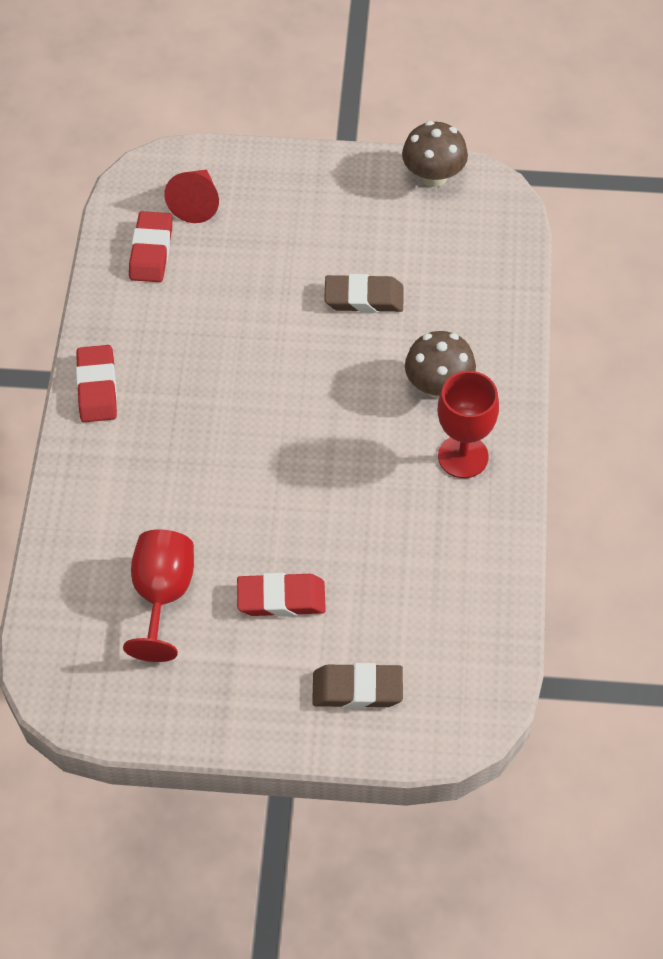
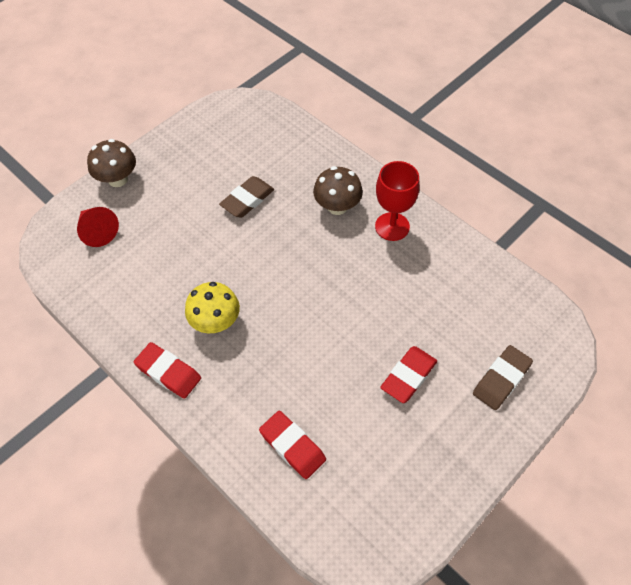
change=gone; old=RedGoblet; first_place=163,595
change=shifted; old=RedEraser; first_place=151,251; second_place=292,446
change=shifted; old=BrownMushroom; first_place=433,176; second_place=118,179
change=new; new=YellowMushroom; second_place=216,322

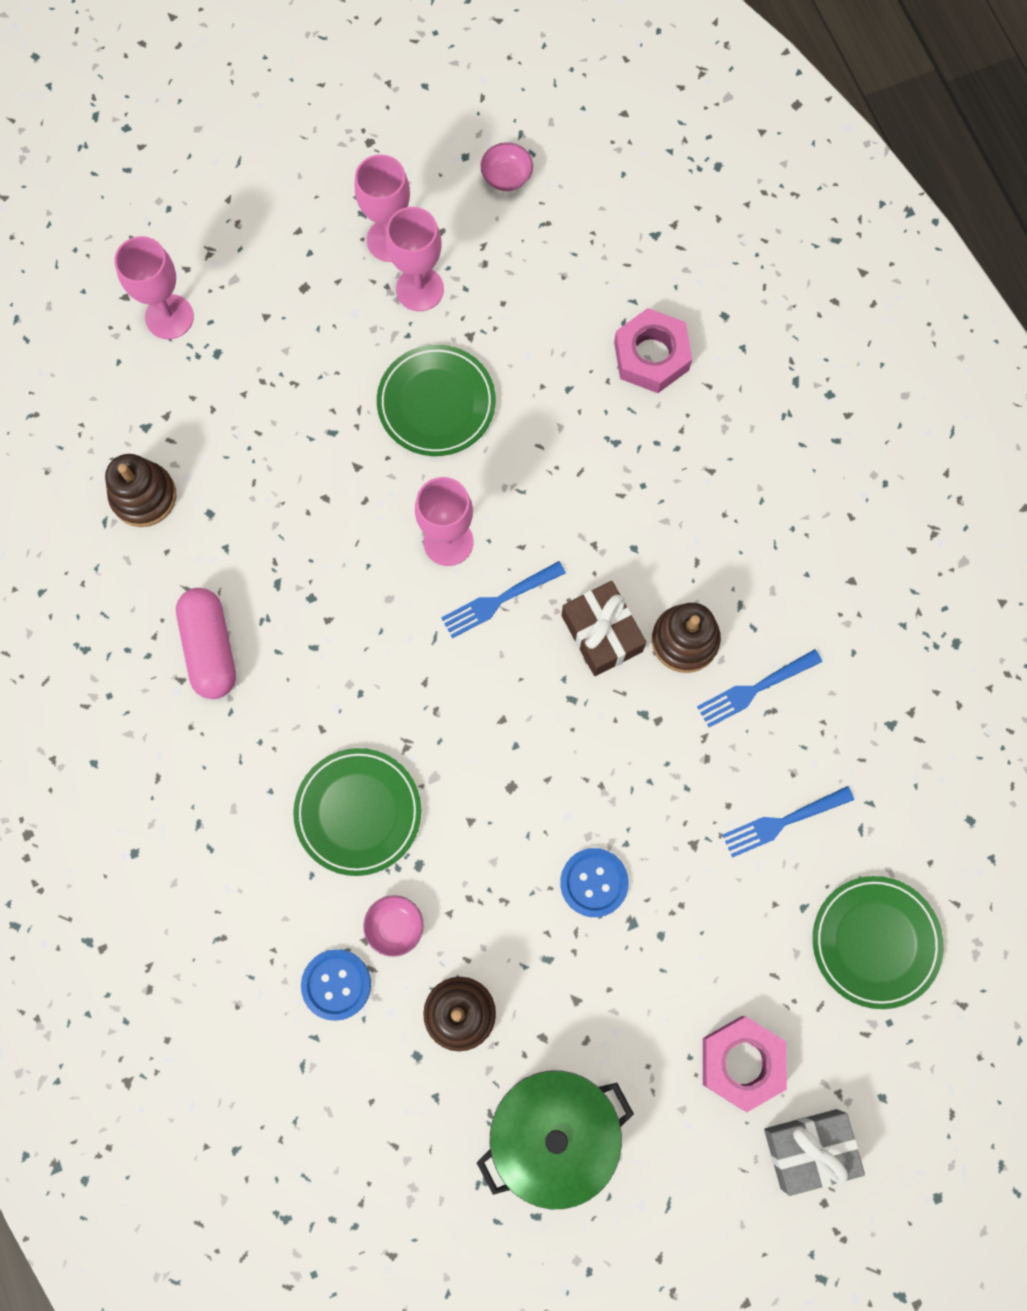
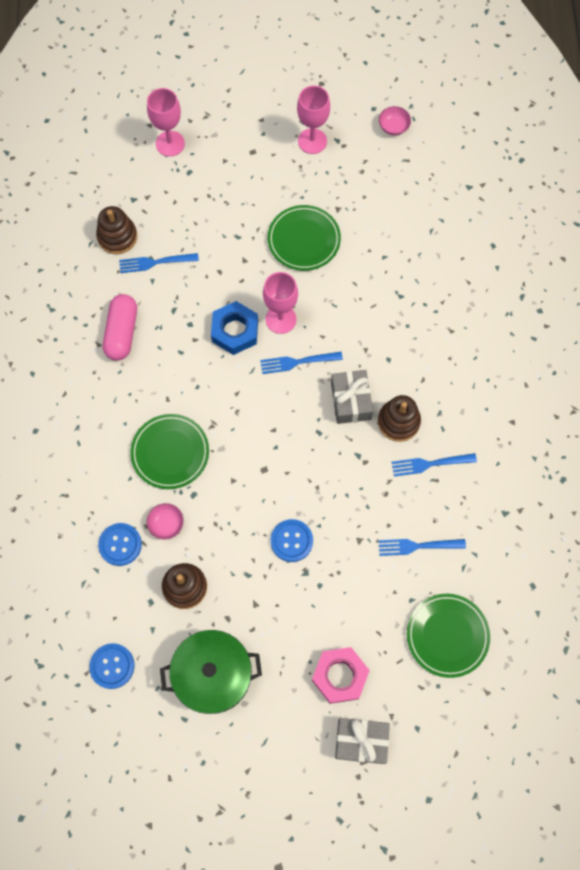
change=gone; old=PinkGoblet; first_place=420,289
change=repainted; old=BrownGift; new=GreyGift; first_place=602,633; second_place=351,401
change=gone; old=PinkNut; first_place=651,356
change=new; new=BlueButton; second_place=112,666
change=new; new=BlueFork; second_place=156,262
change=new; new=BlueNut; second_place=235,331

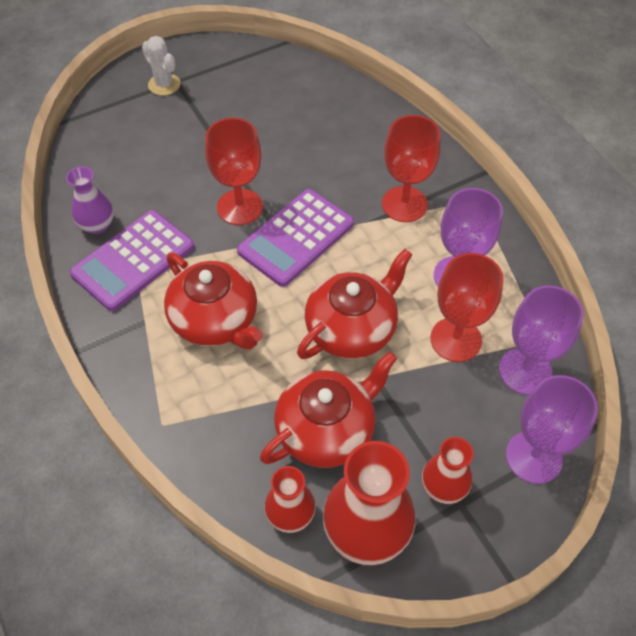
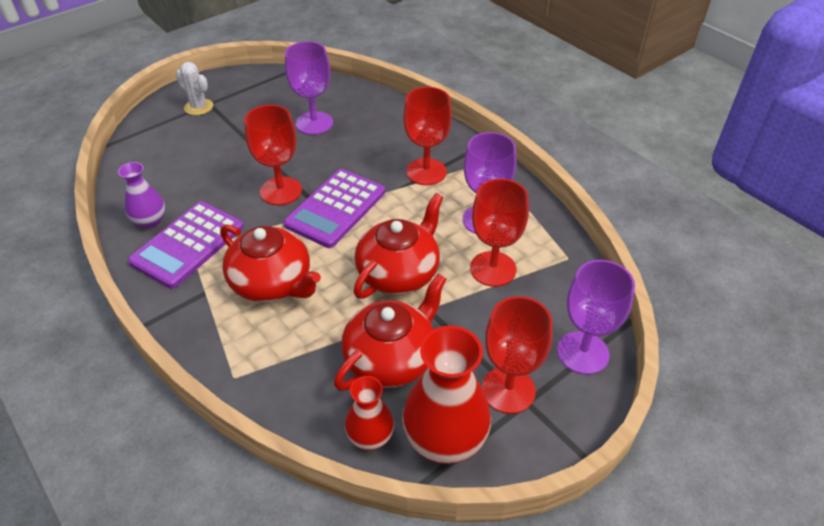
change=swapped; old=RedVase; new=RedGoblet; first_place=443,487; second_place=508,390
change=shifted; old=PurpleGoblet; first_place=525,371; second_place=314,123

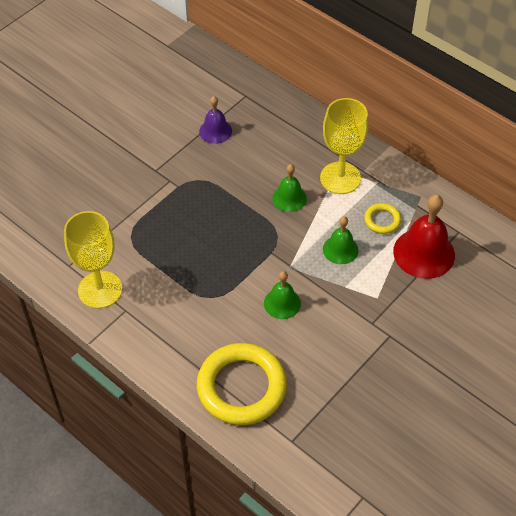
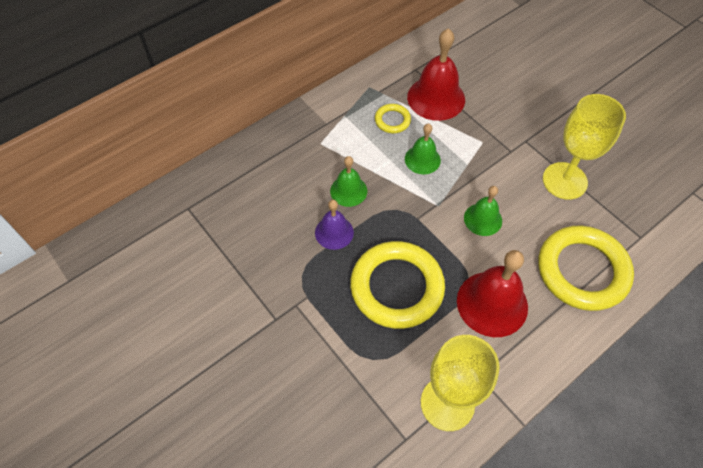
change=shifted; old=PurpleBell; first_place=215,131; second_place=334,232
change=shifted; old=YellowGoblet; first_place=340,178; second_place=564,181
change=new; new=YellowRing; second_place=397,287
change=new; new=RedBell; second_place=492,303

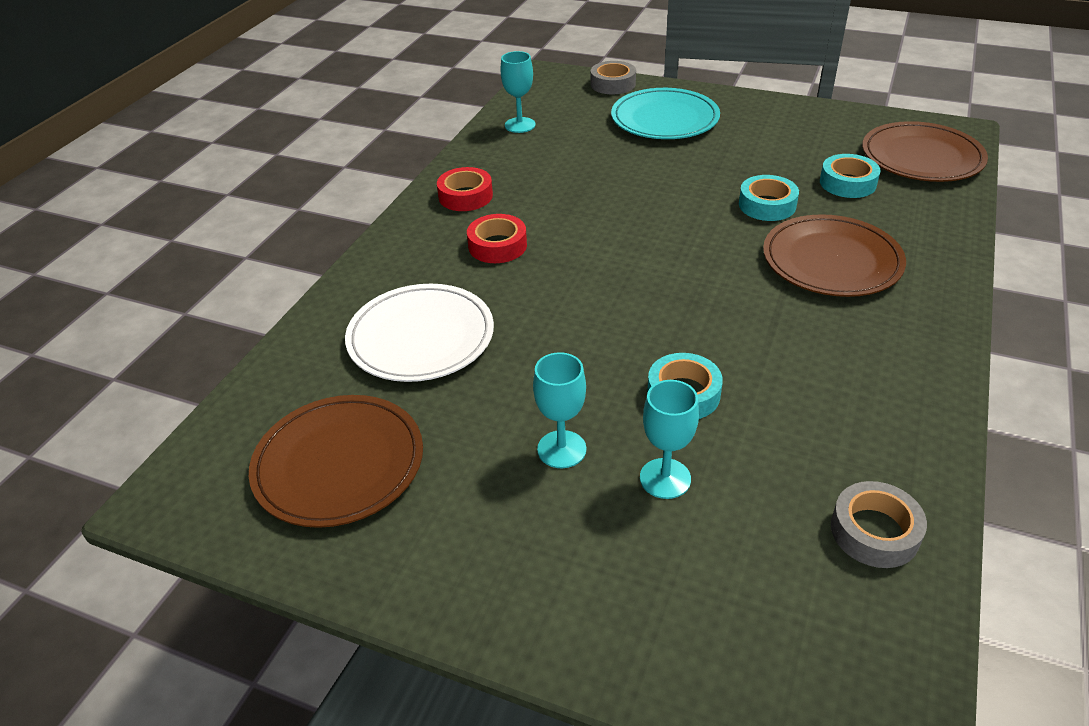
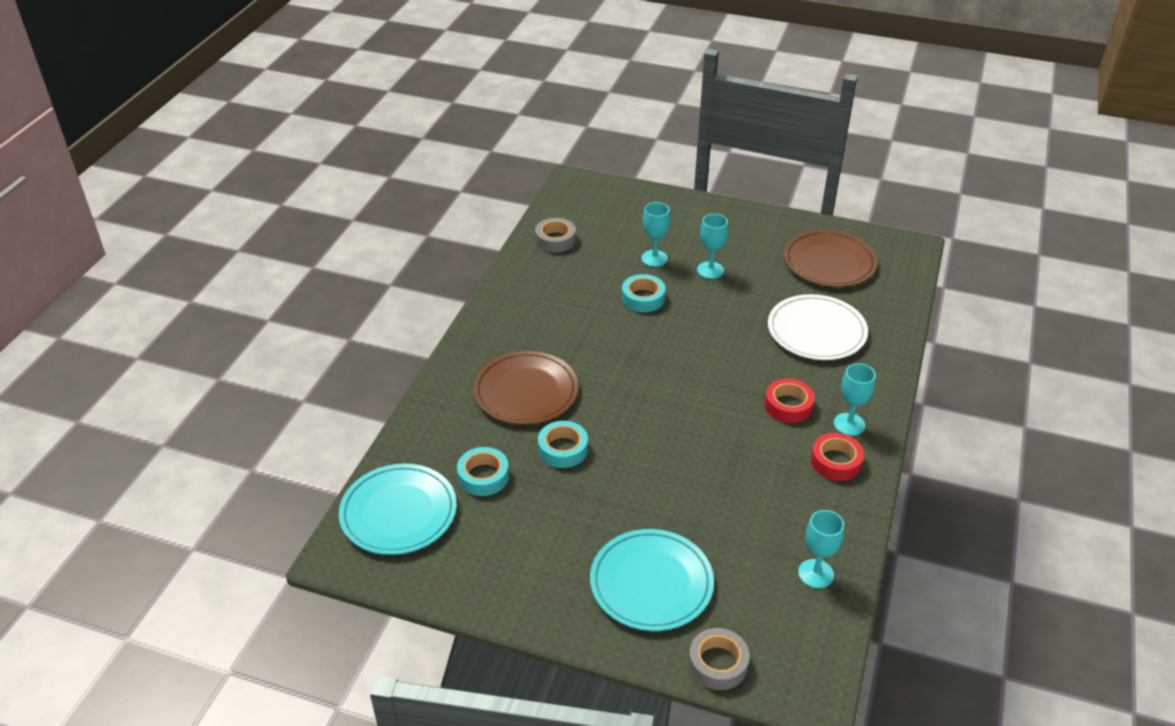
change=repainted; old=BrownPlate; new=TurquoisePlate; first_place=921,157; second_place=398,512
change=new; new=TurquoiseGoblet; second_place=849,424

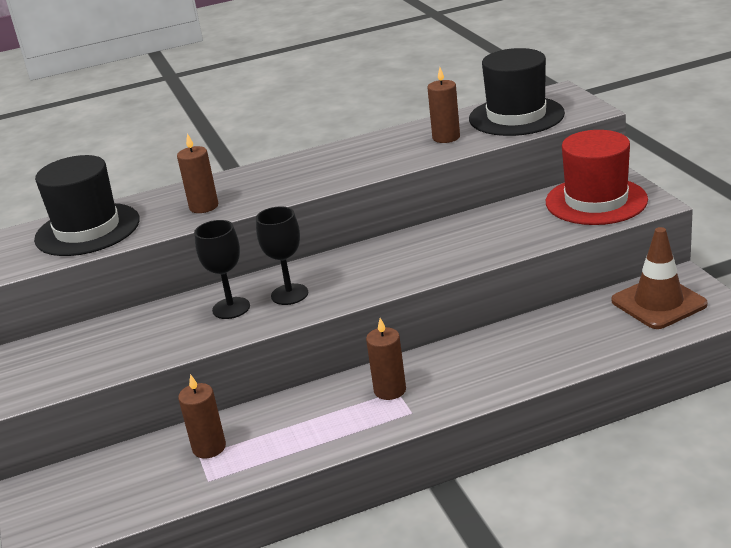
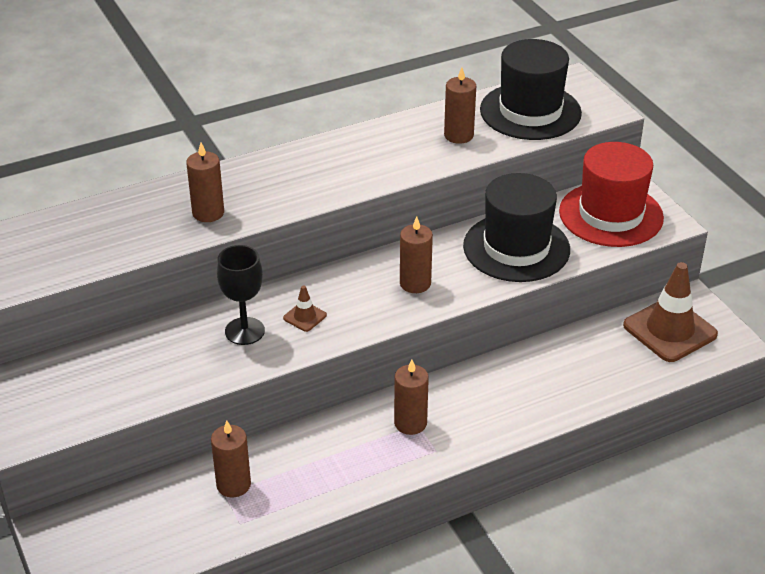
change=shifted; old=BlackHat; first_place=87,230; second_place=516,248
change=swapped; old=BlackGoblet; new=BrownTrafficCone; first_place=289,294; second_place=305,317
change=new; new=BrownCandle; second_place=415,283

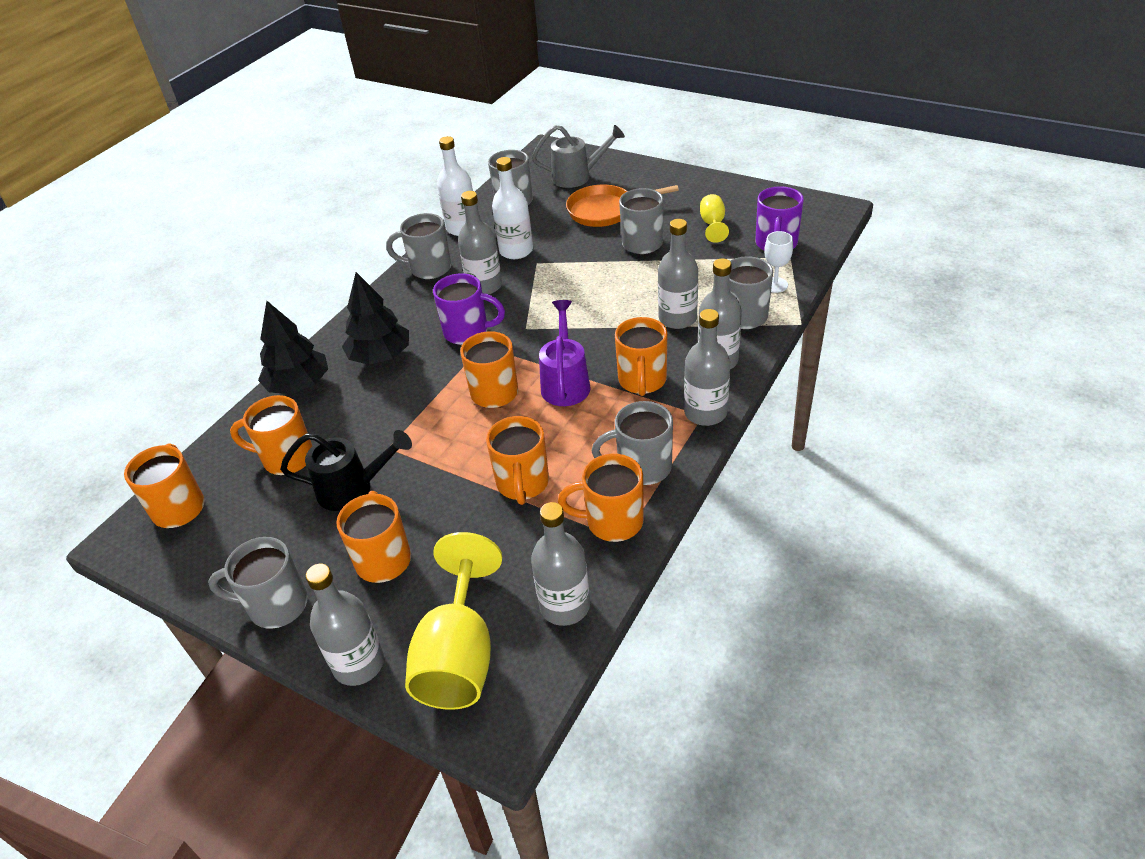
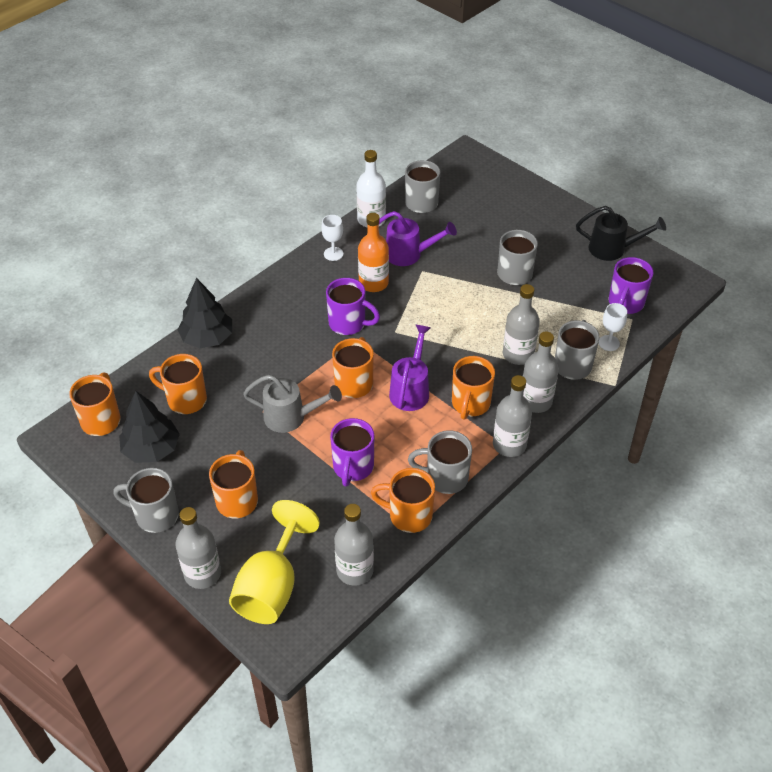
change=shifted; old=BlackWateringCan; first_place=353,489; second_place=612,249
change=shifted; old=BlackTree; first_place=380,356; second_place=151,449
change=swapped; old=GreyMug; new=WhiteGoblet; first_place=428,268; second_place=333,254
change=repainted; old=GreyBottle; new=OrangeBottle; first_place=484,286; second_place=373,283
change=repainted; old=OrangeMug; new=PurpleMug; first_place=522,484; second_place=353,468
change=swapped; old=WhiteBottle; new=PurpleWateringCan; first_place=516,251; second_place=409,254
change=shifted; old=GreyWateringCan; first_place=577,177; second_place=291,417
change=gone; old=OrangePan; first_place=605,211
change=gone; old=YellowGoblet; first_place=713,224

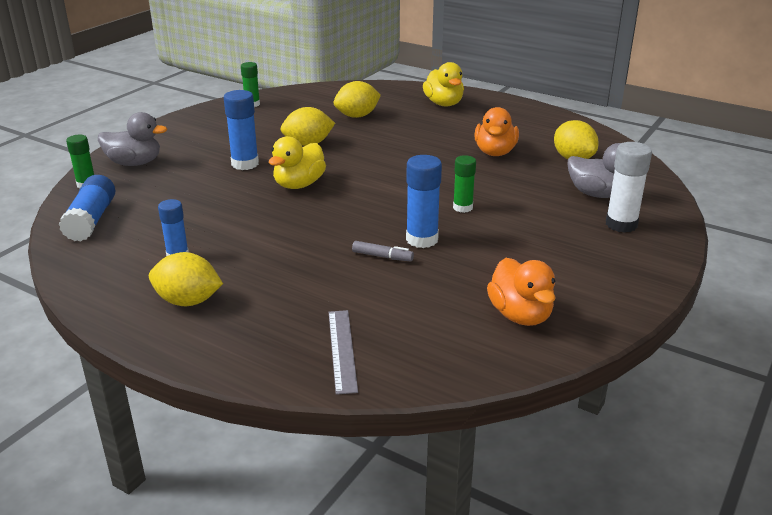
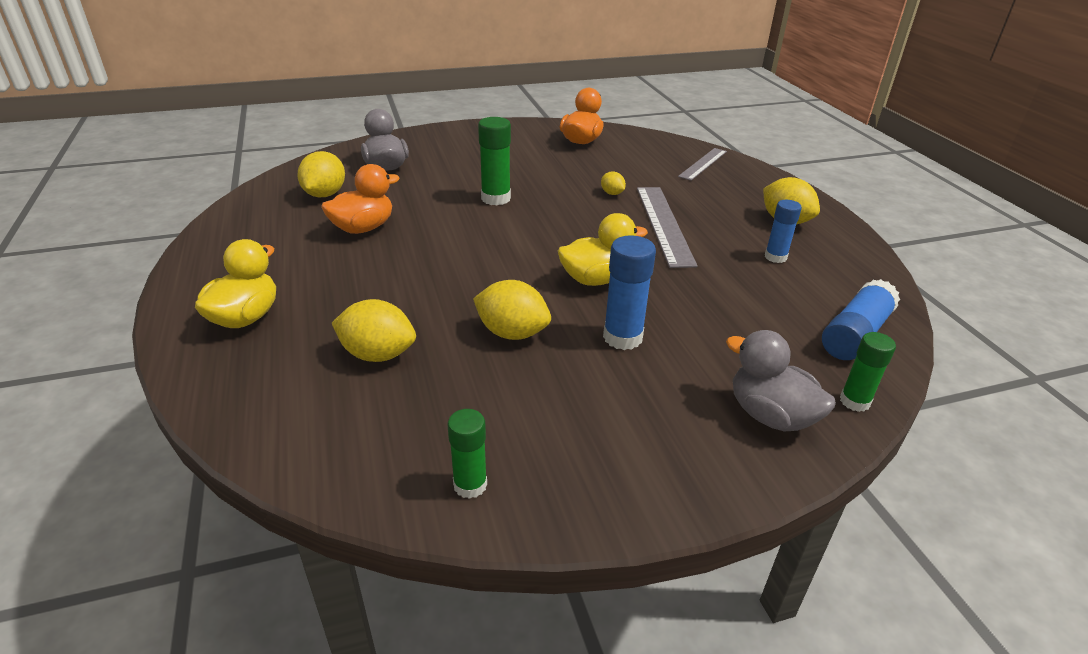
change=swapped; old=GreyMarker; new=YellowLemon; first_place=382,256; second_place=612,193
change=gone; old=BlueGlueStick; first_place=422,239
change=scaled; old=GreenGlueStick; first_place=462,207; second_place=496,198; factor=1.52
change=gone; old=WhiteGlueStick; first_place=621,224
change=new; new=GreyRuler; second_place=664,224

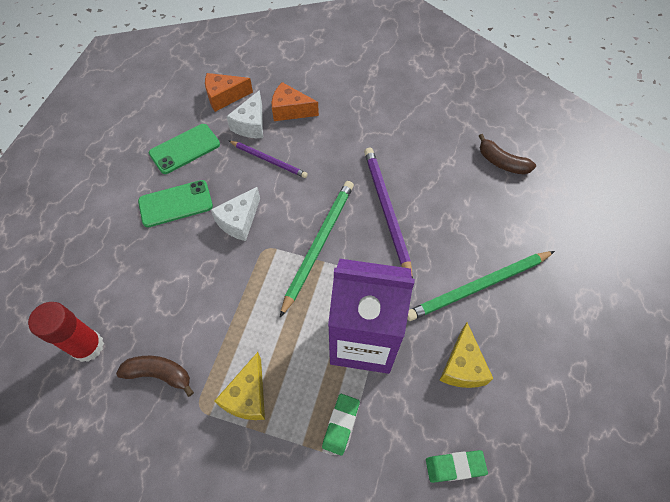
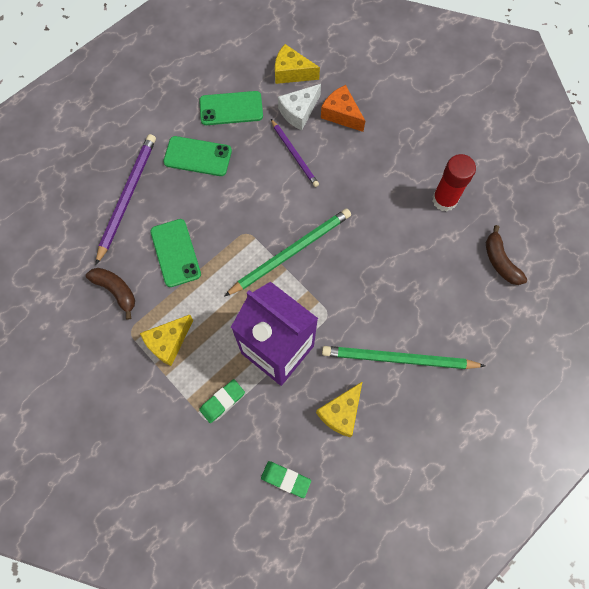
change=shifted; old=RedGlueStick; first_place=88,346; second_place=444,200
change=repainted; old=OrangeCheese; new=YellowCheese; first_place=224,97; second_place=291,72
change=gone; old=WhiteCheese; first_place=239,221
change=shifted; old=PurplePencil; first_place=386,210; second_place=127,197
change=new; new=GreenPhone; second_place=175,253

